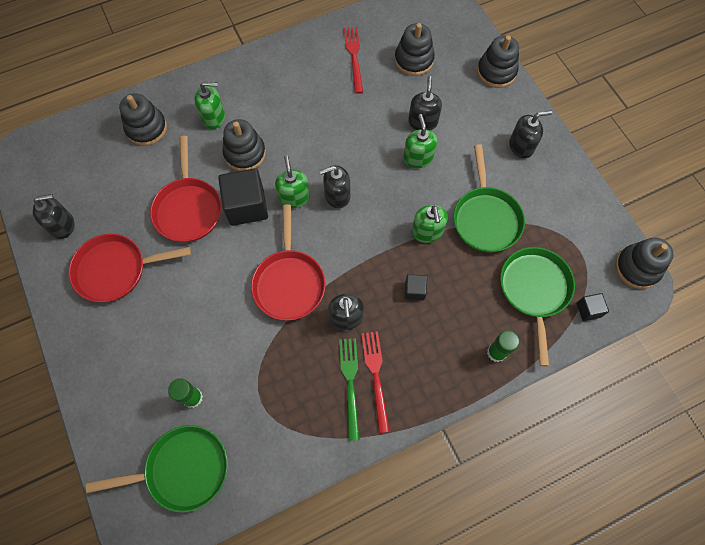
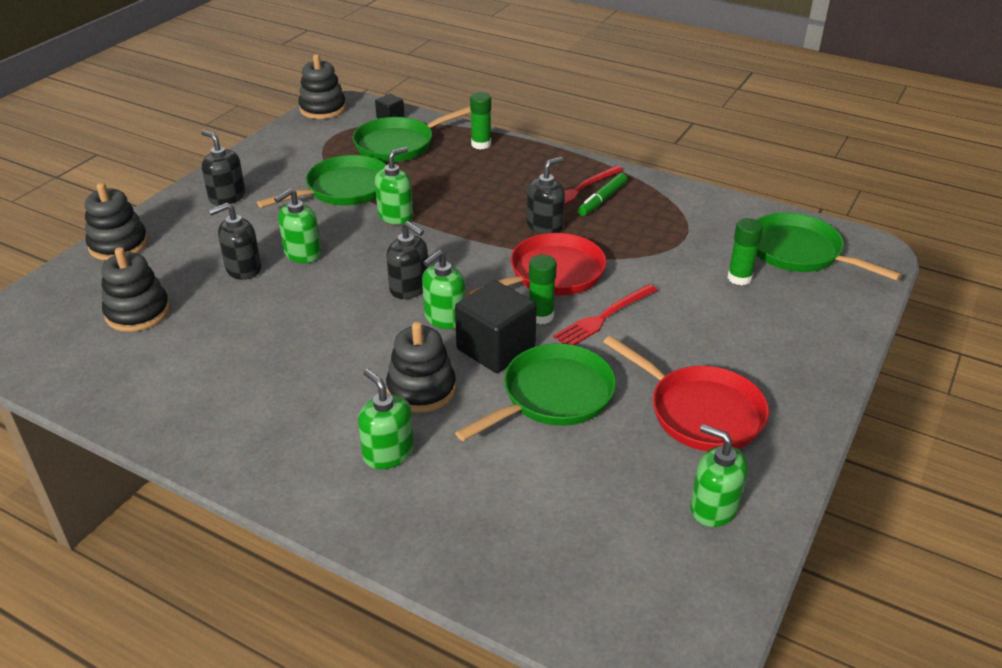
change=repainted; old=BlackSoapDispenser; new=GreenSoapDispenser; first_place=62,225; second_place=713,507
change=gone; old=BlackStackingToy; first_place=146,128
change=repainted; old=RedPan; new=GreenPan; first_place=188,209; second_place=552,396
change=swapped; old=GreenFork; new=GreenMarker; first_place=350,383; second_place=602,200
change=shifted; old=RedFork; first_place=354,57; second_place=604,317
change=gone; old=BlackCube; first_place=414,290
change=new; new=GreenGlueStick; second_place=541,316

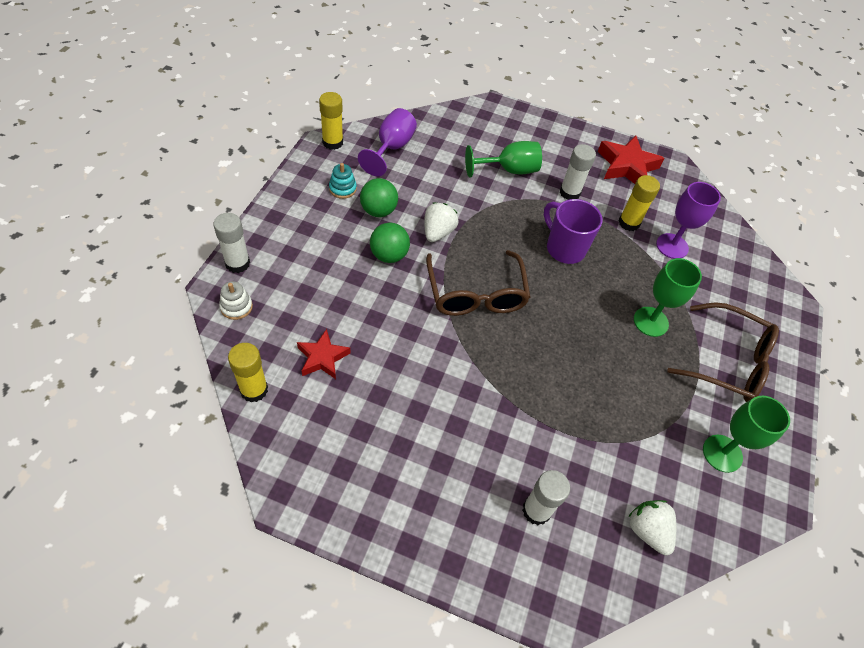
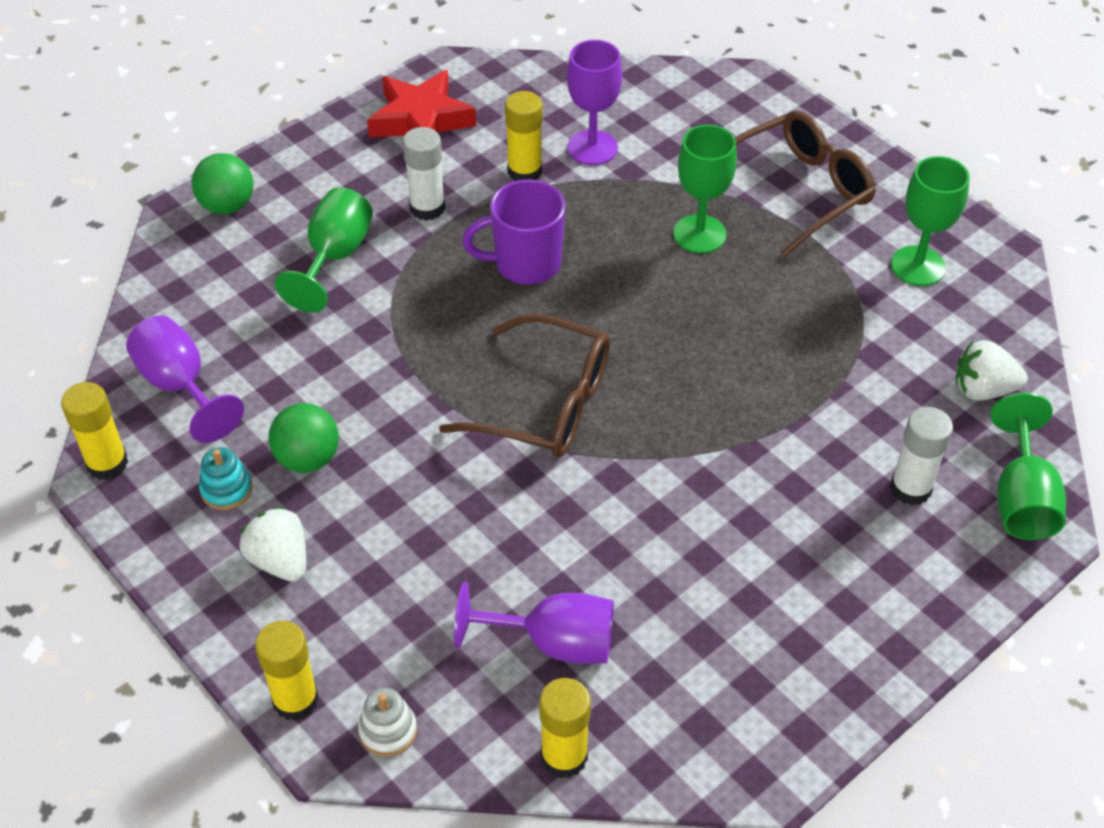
change=repainted; old=WhiteGlueStick; new=YellowGlueStick; first_place=237,263; second_place=295,700
change=swapped; old=RedStar; new=PurpleGoblet; first_place=322,358; second_place=554,643
change=shifted; old=GreenBall; first_place=389,255; second_place=227,205
change=shifted; old=WhiteStrawberry; first_place=438,232; second_place=280,560
change=new; new=GreenGoblet; second_place=1021,498

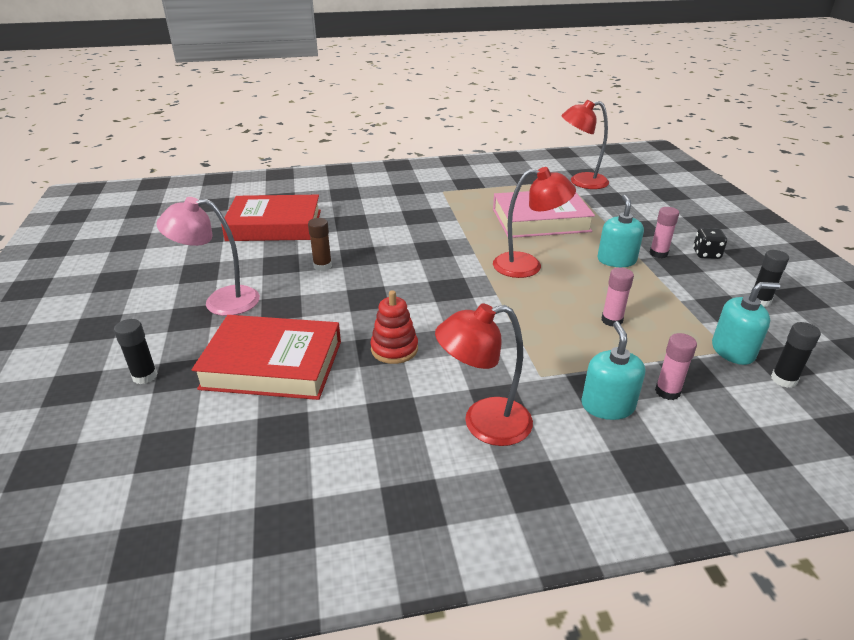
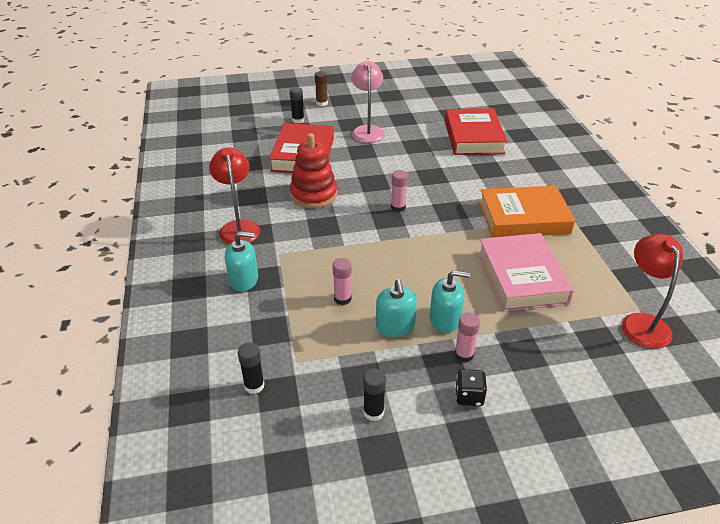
change=shifted; old=BrownGlueStick; first_place=322,266; second_place=322,103
change=scaled; old=RedStackingToy; first_place=394,349; second_place=313,194; factor=1.53
change=gone; old=RedLamp; first_place=527,266
change=shifted; old=PinkGlueStick; first_place=667,391; second_place=398,207
change=shifted; old=TurquoiseSoapDispenser; first_place=733,351; second_place=395,326
change=new; new=OrangeBook; second_place=523,218

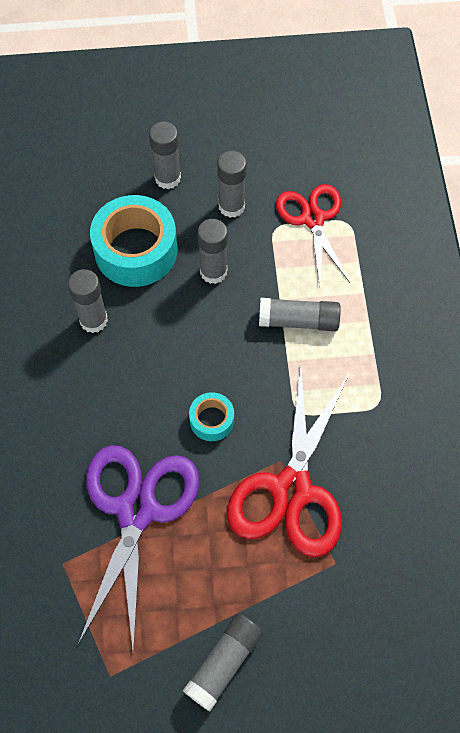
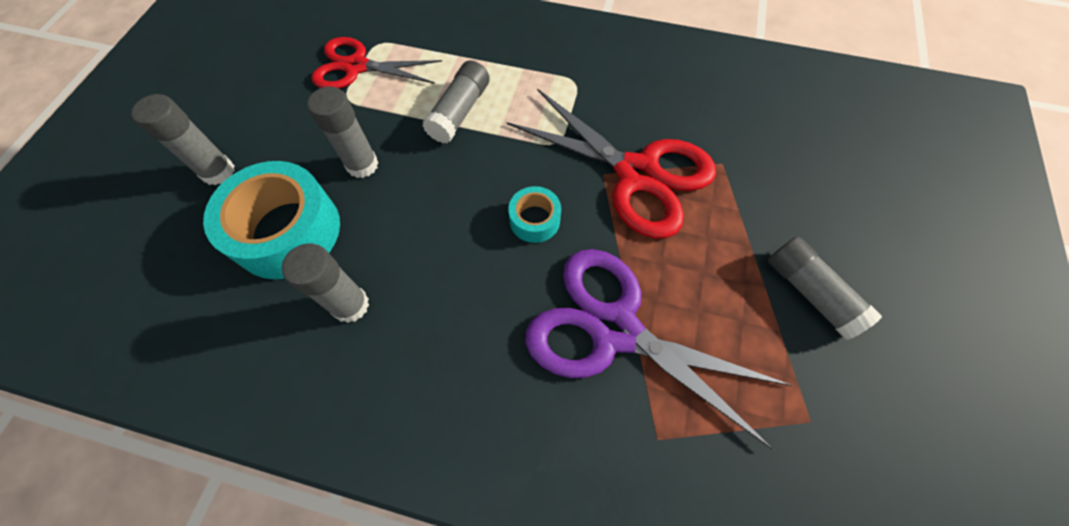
change=gone; old=GreyGlueStick; first_place=231,206

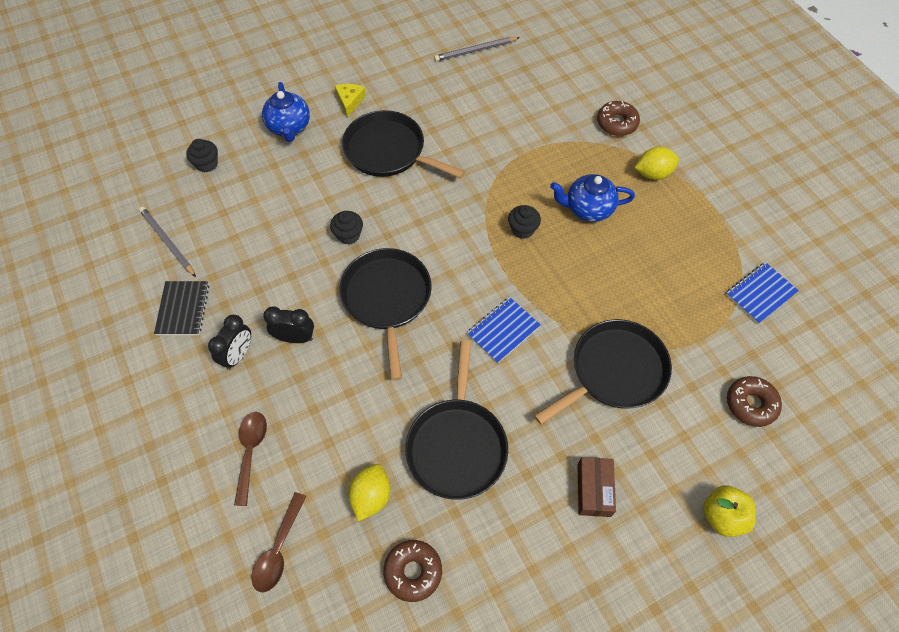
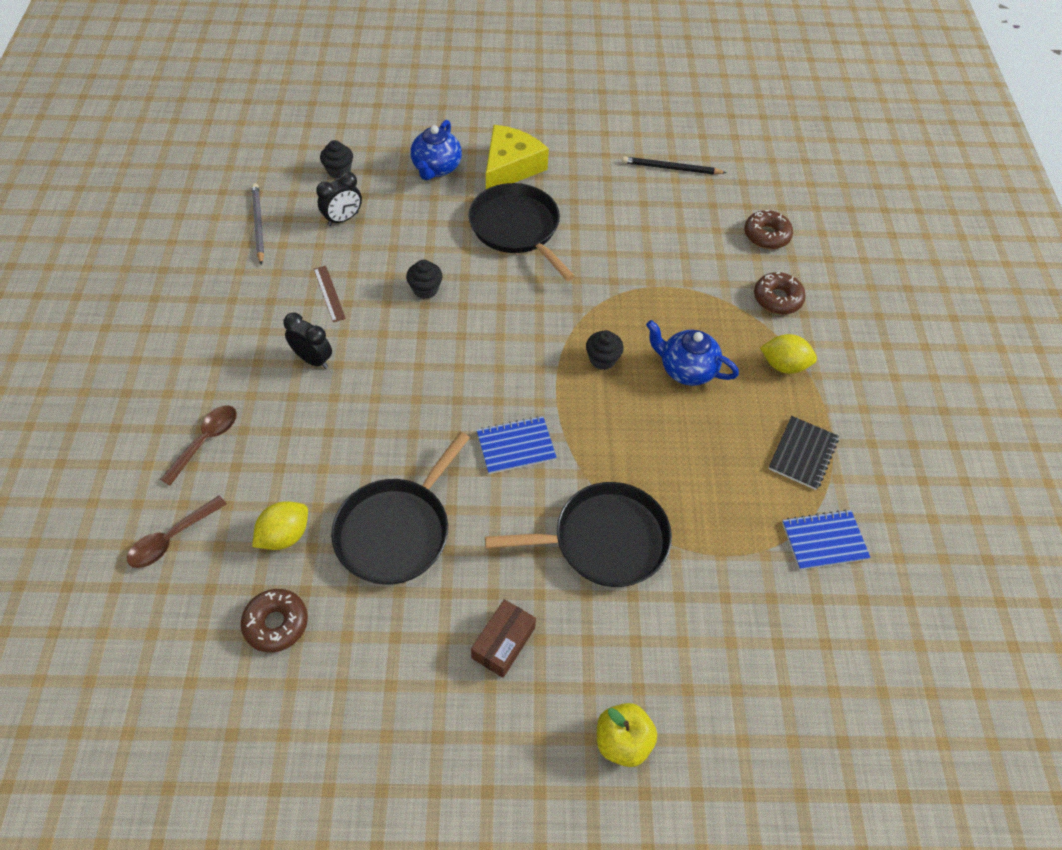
change=shifted; old=BlackNotebook; first_place=183,309; second_place=802,454
change=shifted; old=BlackClock; first_place=238,355; second_place=343,219
change=scaled; old=YellowCheese; first_place=350,101; second_place=510,167; factor=1.93
change=gone; old=BlackPan; first_place=387,299
change=repainted; old=GreyPencil; new=BlackPencil; first_place=475,51; second_place=671,168
change=shifted; old=BrownDonut; first_place=750,404; second_place=766,235
change=new; new=BrownRuler; second_place=329,293

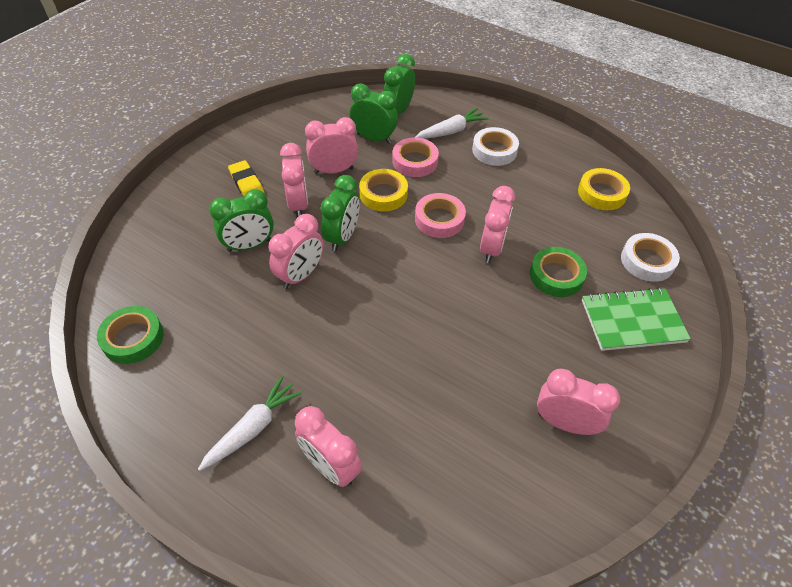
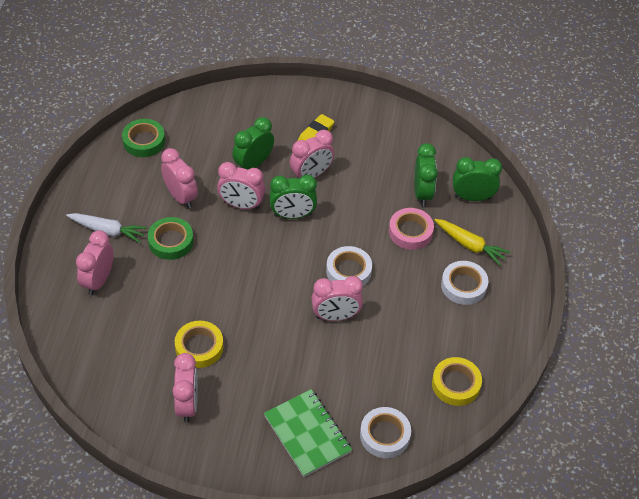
change=rotated; old=GreenClock; first_place=249,245; second_place=253,164; degrees=90
change=shifted; old=PinkClock; first_place=334,170; second_place=181,197
change=shifted; old=YellowTape; first_place=383,194; second_place=199,347
change=repainted; old=WhiteCarrot; new=YellowCarrot; first_place=451,131; second_place=470,245
change=repainted; old=PinkTape; new=WhiteTape; first_place=439,219; second_place=348,271
change=shifted; old=GreenTape; first_place=556,275; second_place=171,241

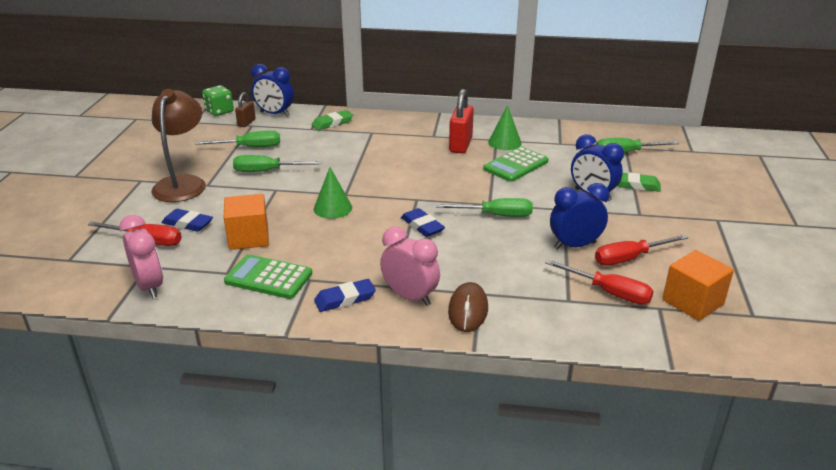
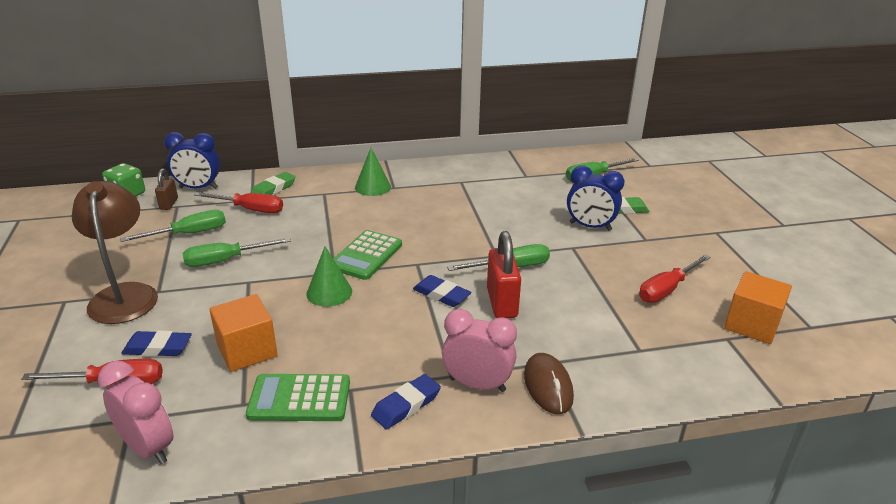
change=shifted; old=RedPadlock; first_place=460,145; second_place=501,303
change=shifted; old=GreenCalculator; first_place=516,165; second_place=366,255
change=shifted; old=GreenCone; first_place=504,142; second_place=372,187
change=shifted; old=RedScrewdriver; first_place=609,292; second_place=250,209
change=gone; old=BlueClock; first_place=575,245

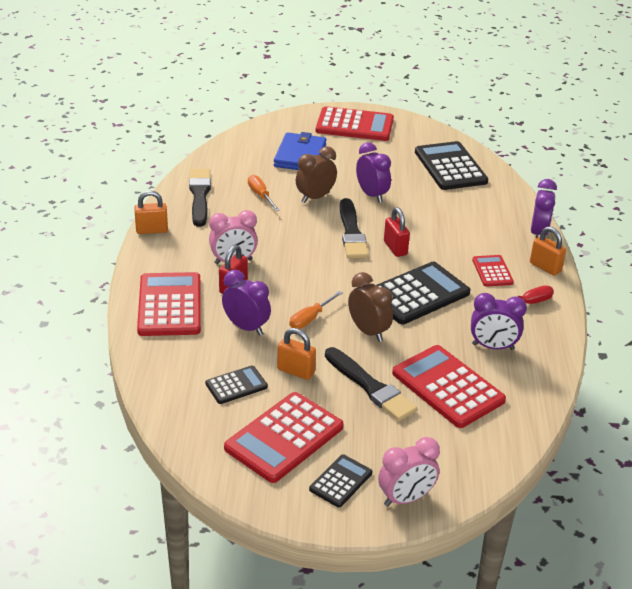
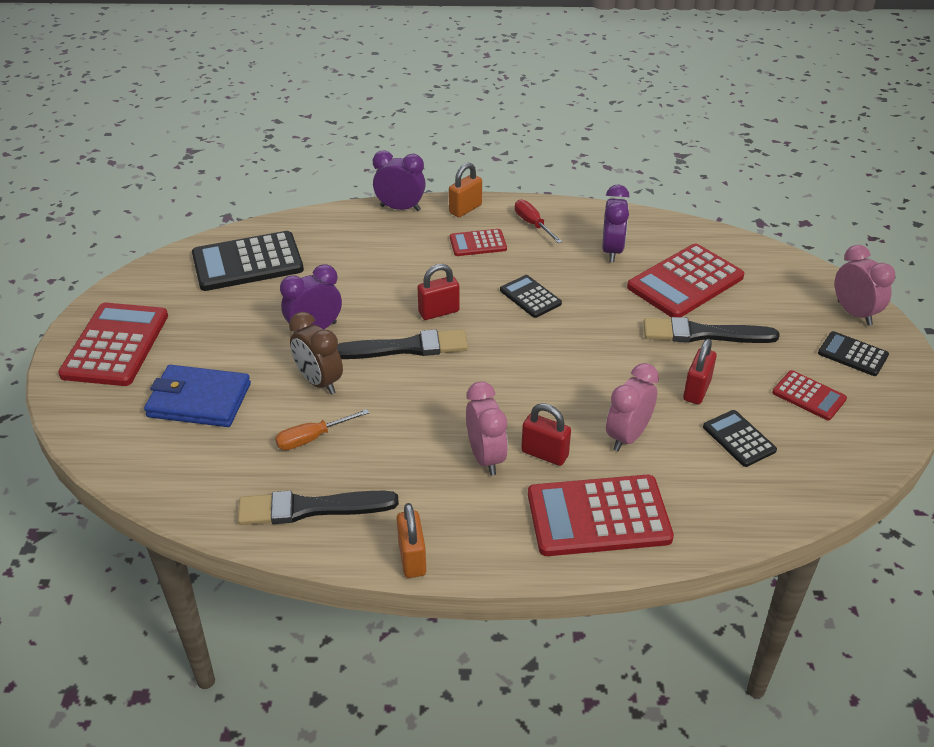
change=repainted; old=PurpleClock; new=PinkClock; first_place=246,327; second_place=627,436
change=scaled; old=RedCalculator; first_place=284,437; second_place=809,396; factor=0.53
change=repainted; old=OrangePadlock; new=RedPadlock; first_place=296,371; second_place=696,390
change=gone; old=OrangeScrewdriver; first_place=310,318
change=rotated; old=BlackBrush; first_place=370,387; second_place=703,334; degrees=-135
change=gone; old=BrownClock; first_place=368,331
change=scaled; old=BlackCalculator; first_place=418,294; second_place=530,297; factor=0.53

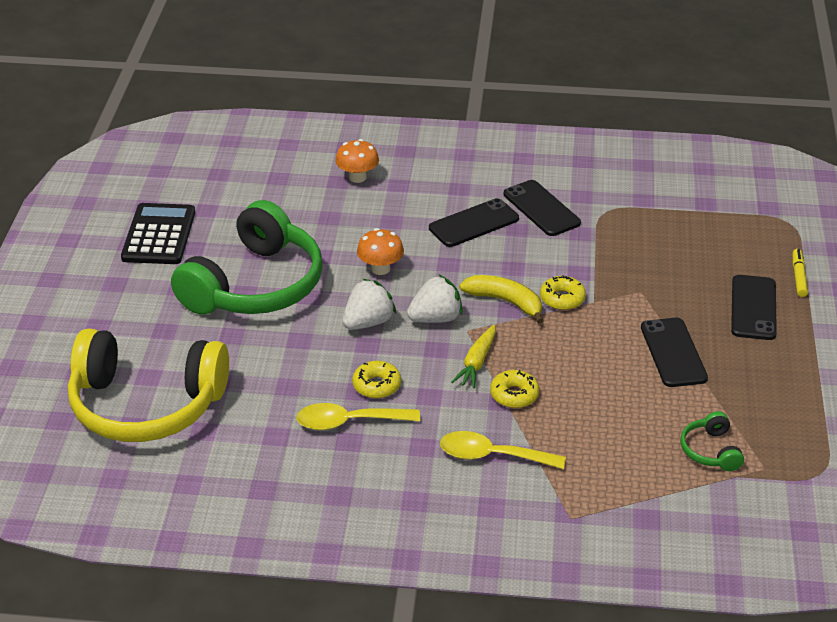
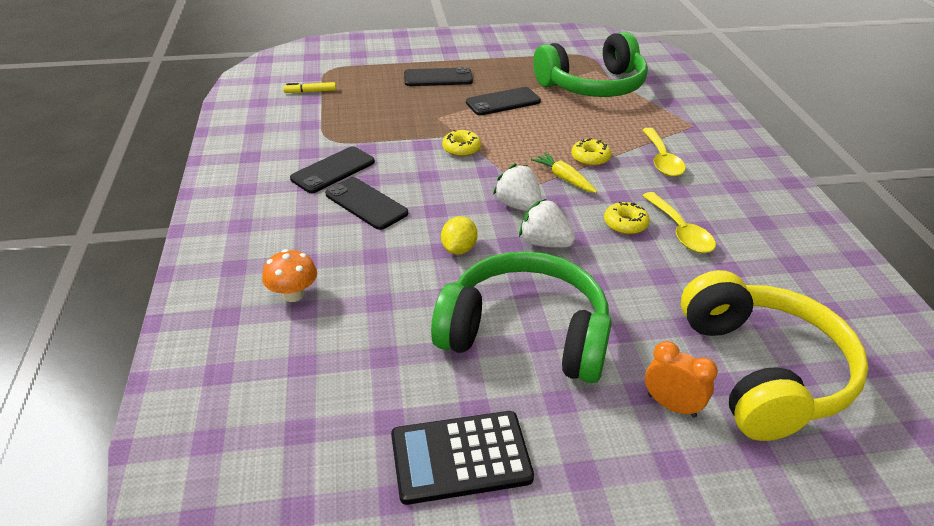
change=swapped; old=OrangeMushroom; new=YellowLemon; first_place=380,269; second_place=459,249
change=rotated; old=YellowCarrot; first_place=476,363; second_place=564,178; degrees=-135
change=gone; old=YellowBanana; first_place=505,302
change=scaled; old=GreenHeadphones; first_place=710,451; second_place=593,86; factor=2.46
change=shifted; old=YellowMarker; first_place=798,277; second_place=310,92
change=new; new=OrangeClock; second_place=671,405

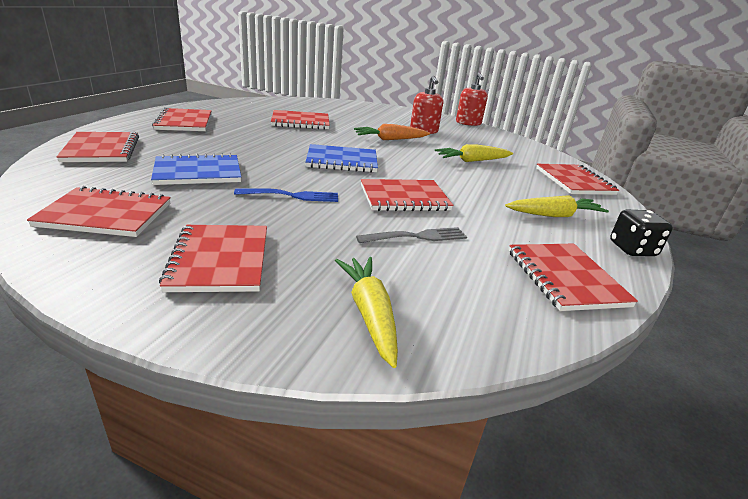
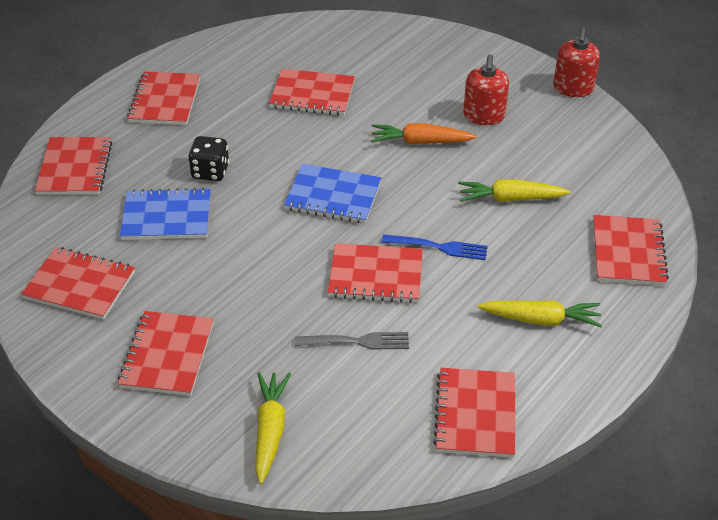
change=shifted; old=BlueFork; first_place=291,196; second_place=438,247
change=shifted; old=BlackDice; first_place=632,249; second_place=210,171

